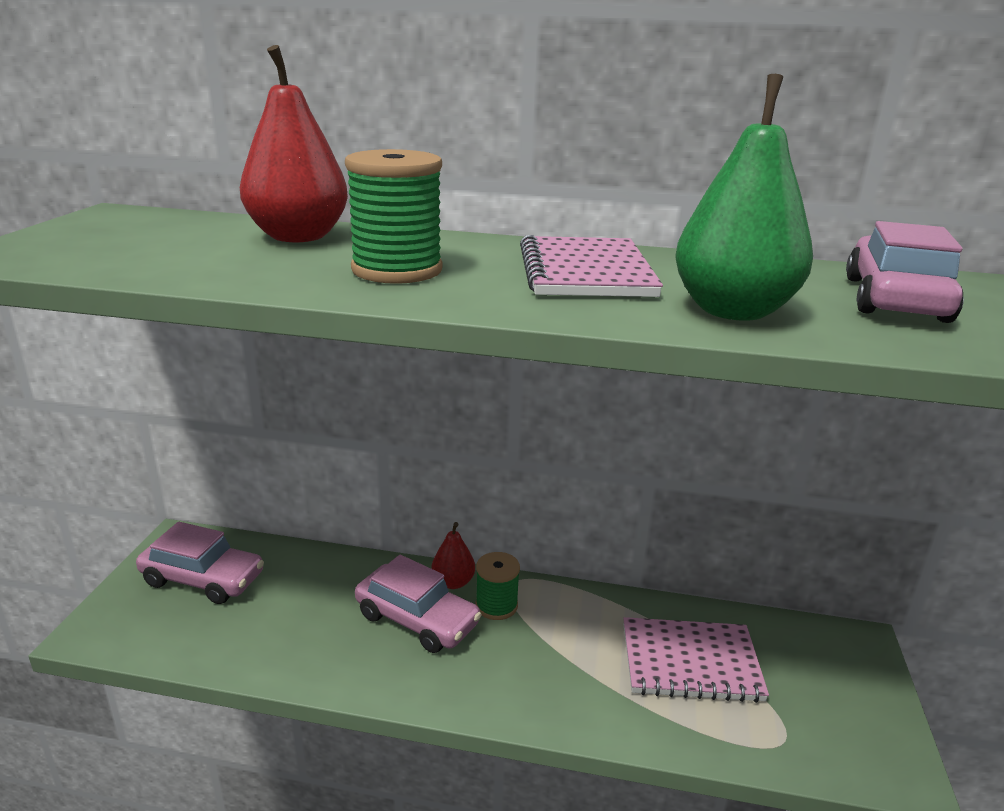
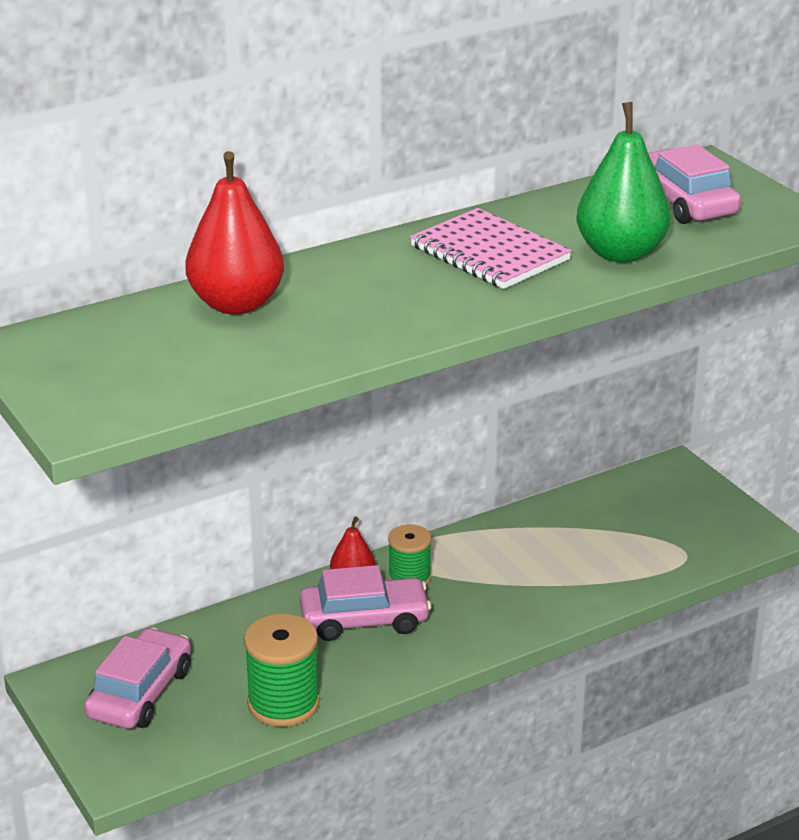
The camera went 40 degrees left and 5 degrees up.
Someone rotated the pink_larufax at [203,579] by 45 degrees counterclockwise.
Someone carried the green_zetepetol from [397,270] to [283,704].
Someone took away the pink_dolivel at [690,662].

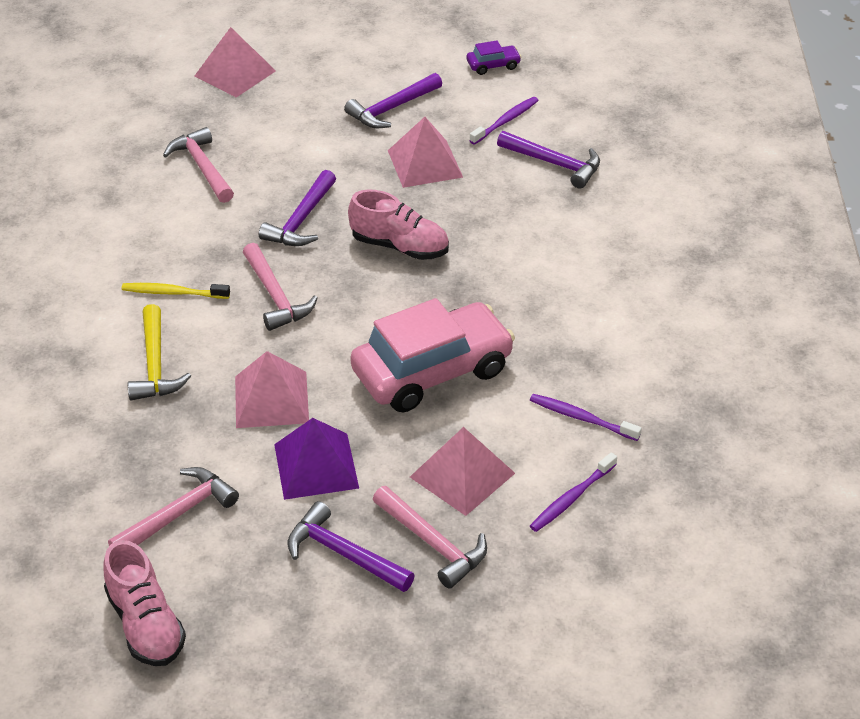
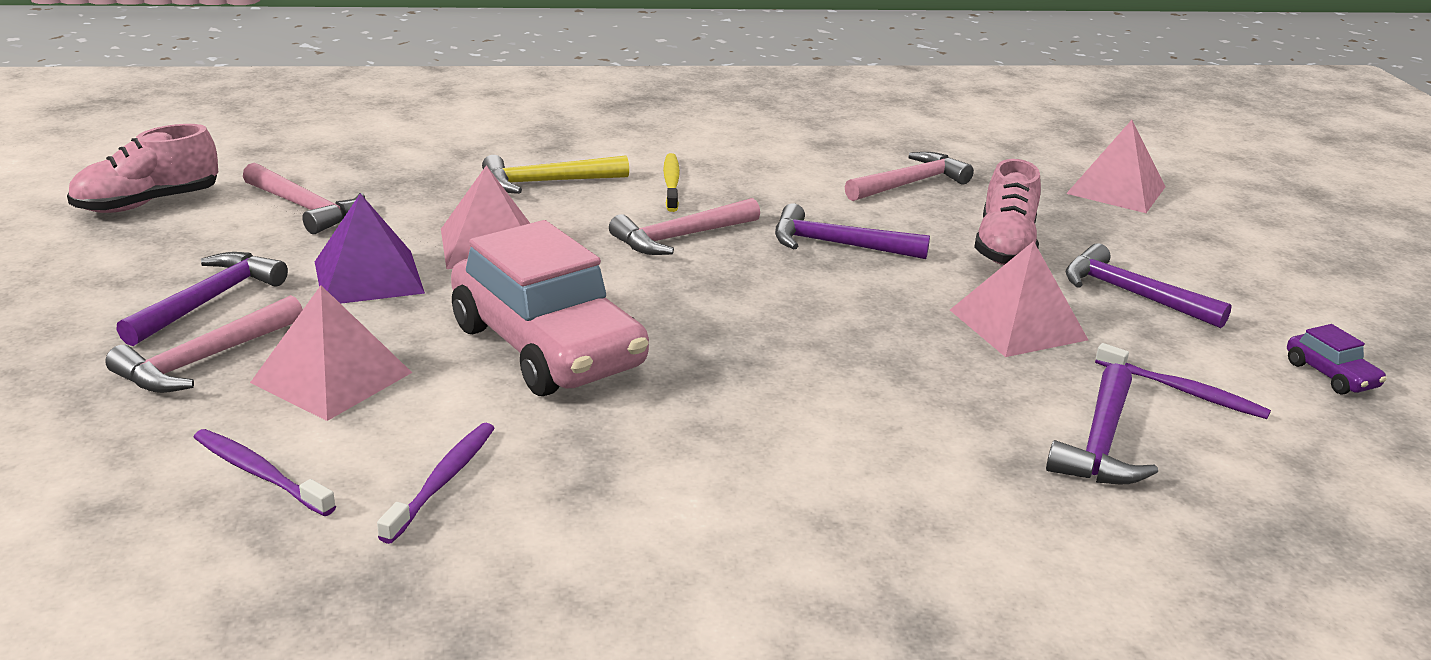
The camera went 80 degrees right and 15 degrees down.
Someone carried the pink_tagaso from [399,246] to [1004,247].

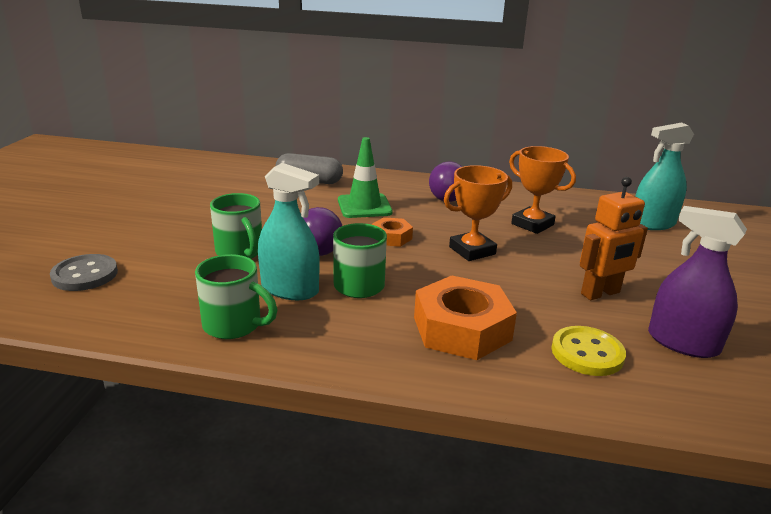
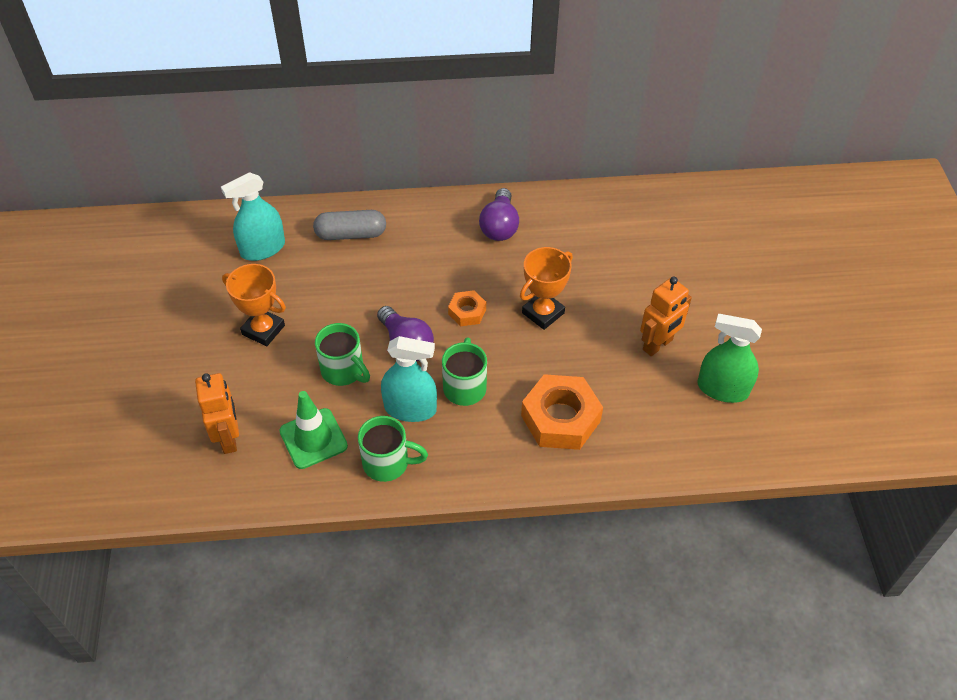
The camera went 15 degrees left and 25 degrees up.
Someone swapped the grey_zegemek at [85,275] for the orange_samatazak at [229,438].
Someone carried the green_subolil from [364,206] to [313,438].
Someone carried the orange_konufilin from [532,224] to [263,330].
Someone took away the yellow_zegemek at [587,353].
Someone carried the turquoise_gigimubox from [652,224] to [263,249].
Someone repainted the purple_gigimubox at [682,343], which became the green_gigimubox at [722,389].

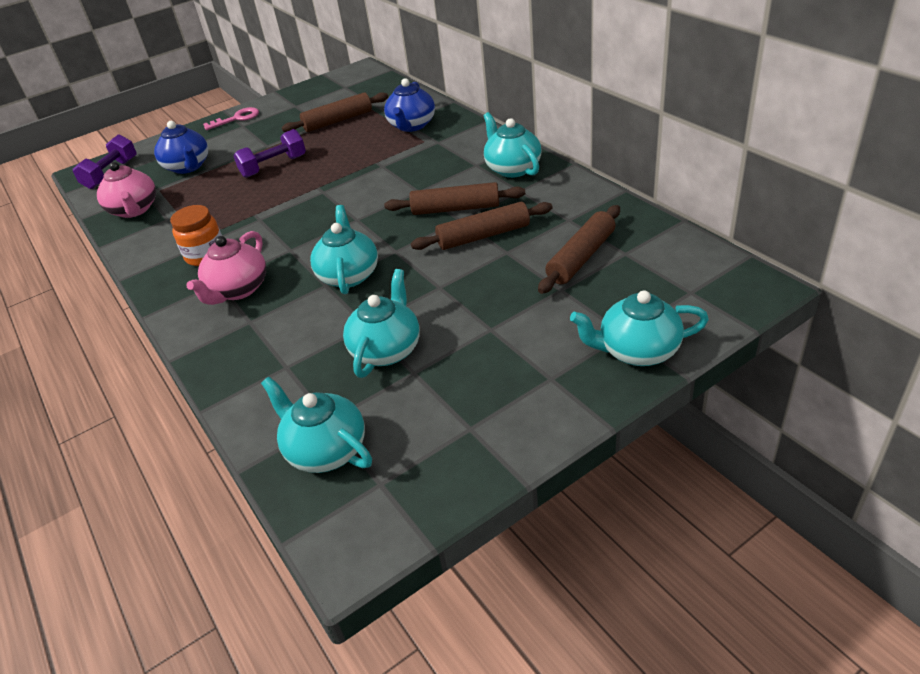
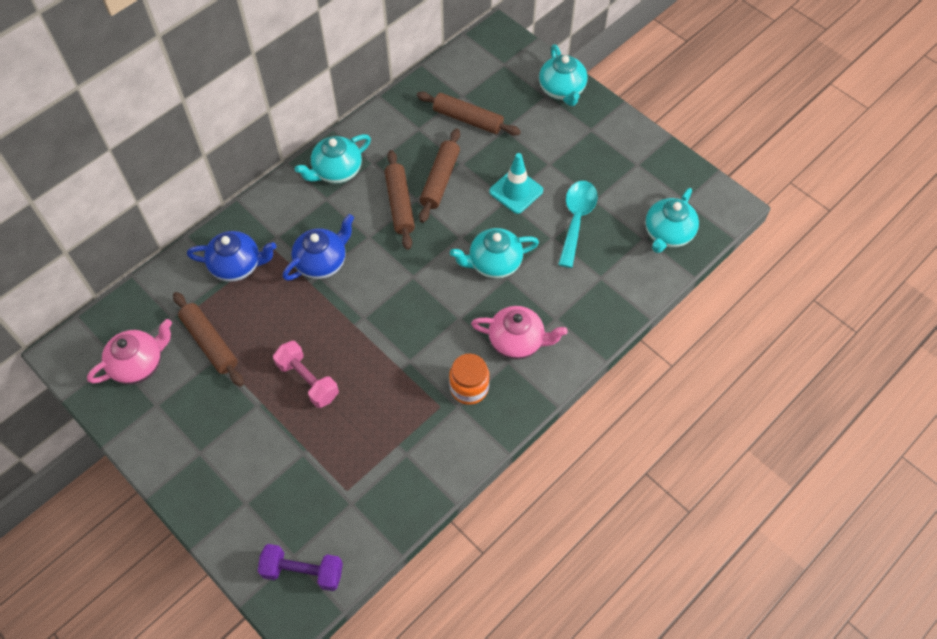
The camera went 105 degrees left and 20 degrees up.
Someone carried the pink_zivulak from [134,210] to [139,364].
Someone carried the blue_zivulak from [188,167] to [322,262].
Someone took away the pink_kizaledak at [236,119].
Someone repainted the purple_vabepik at [274,166], which became the pink_vabepik at [308,380].
Someone swapped the turquoise_zivulak at [387,349] for the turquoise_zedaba at [576,219].
Someone rotated the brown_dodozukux at [483,236] by 45 degrees clockwise.
Someone put down the turquoise_subolil at [516,191].

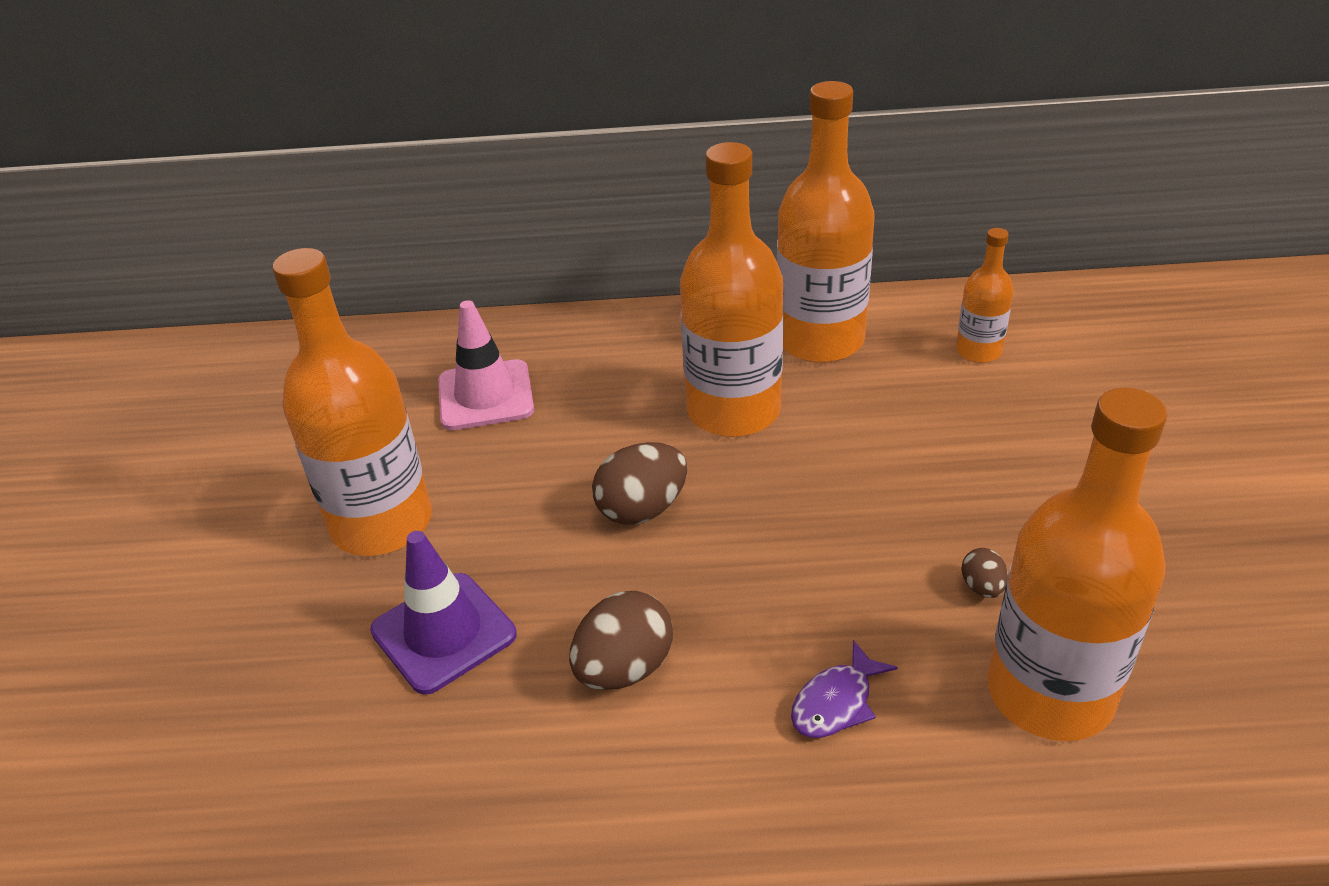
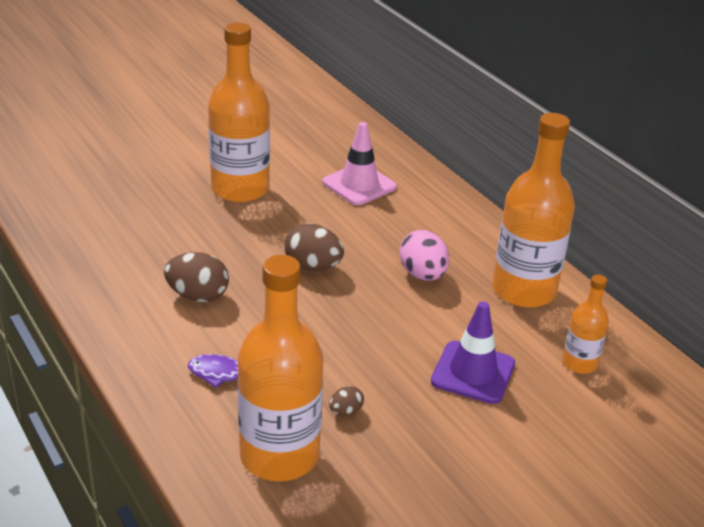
The camera went 55 degrees right and 5 degrees down.
Someone carried the purple_subolil from [443,632] to [473,372].
Someone swapped the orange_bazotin at [733,411] for the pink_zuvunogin at [422,275].

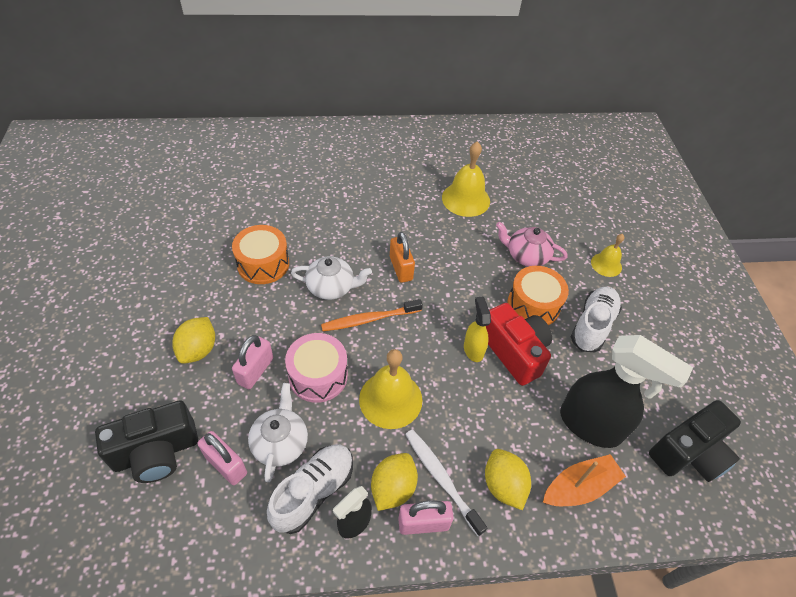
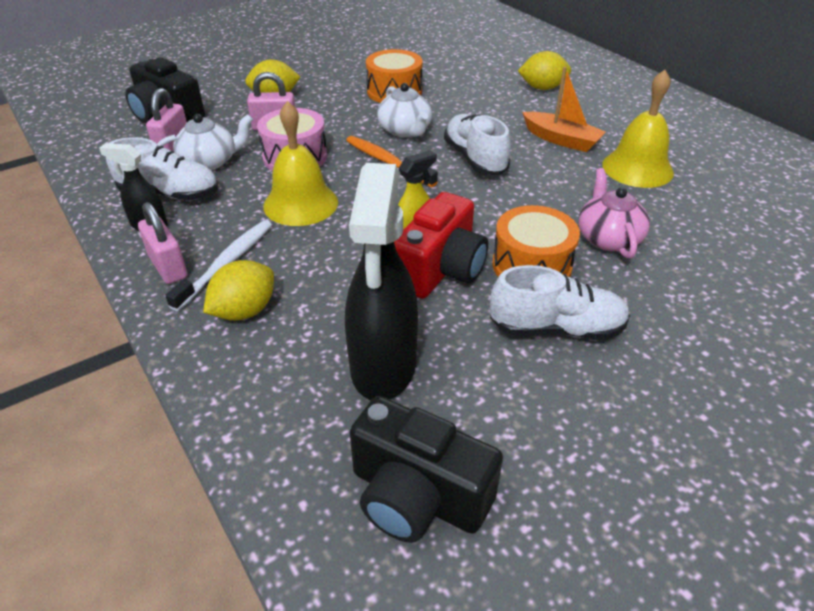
The camera went 65 degrees right and 10 degrees down.
Someone carried the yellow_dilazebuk from [393,488] to [542,88].
Someone swapped the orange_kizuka at [401,268] for the white_tagaso at [475,159].
Someone carried the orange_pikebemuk from [579,487] to [561,140].
Someone took away the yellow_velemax at [606,264].

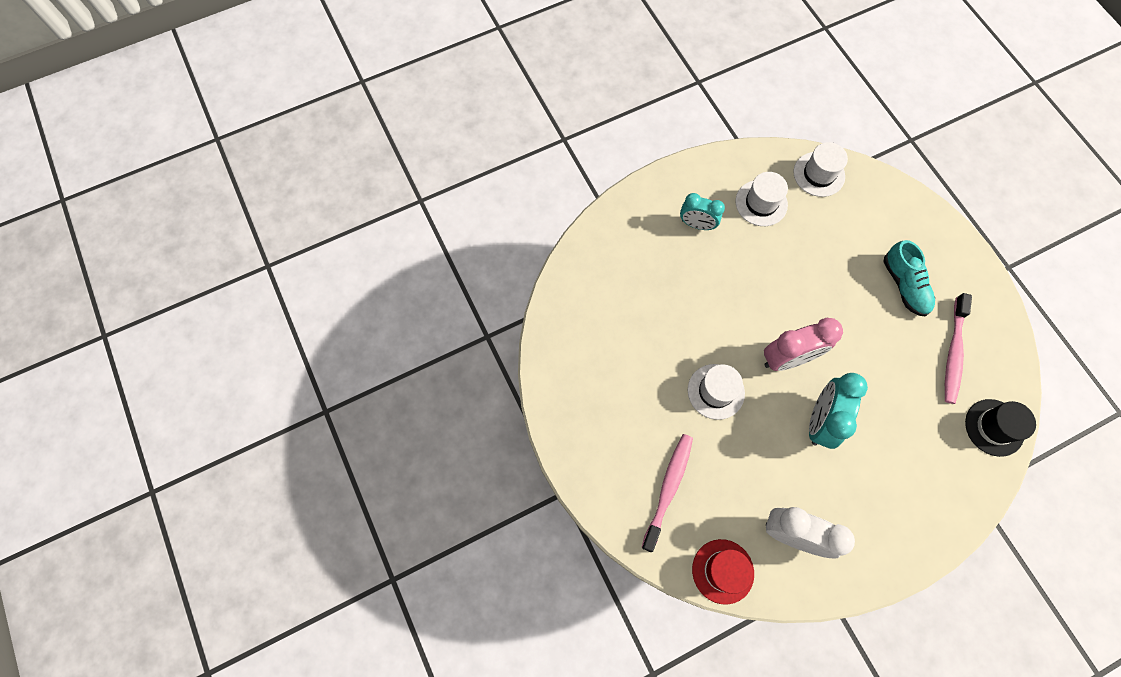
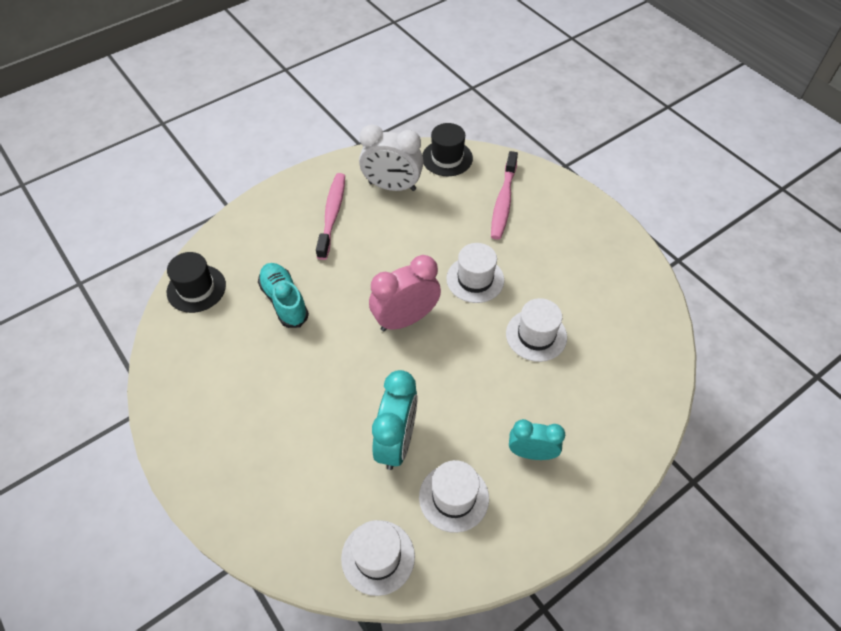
The camera went 170 degrees right and 15 degrees down.
Someone repainted the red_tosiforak at [723,571], which became the black_tosiforak at [447,158].
Someone carried the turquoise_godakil from [820,420] to [396,442].
Someone carried the turquoise_tagaso from [904,285] to [284,301].
Someone carried the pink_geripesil from [953,353] to [332,214].
Someone put down the white_tosiforak at [536,335].

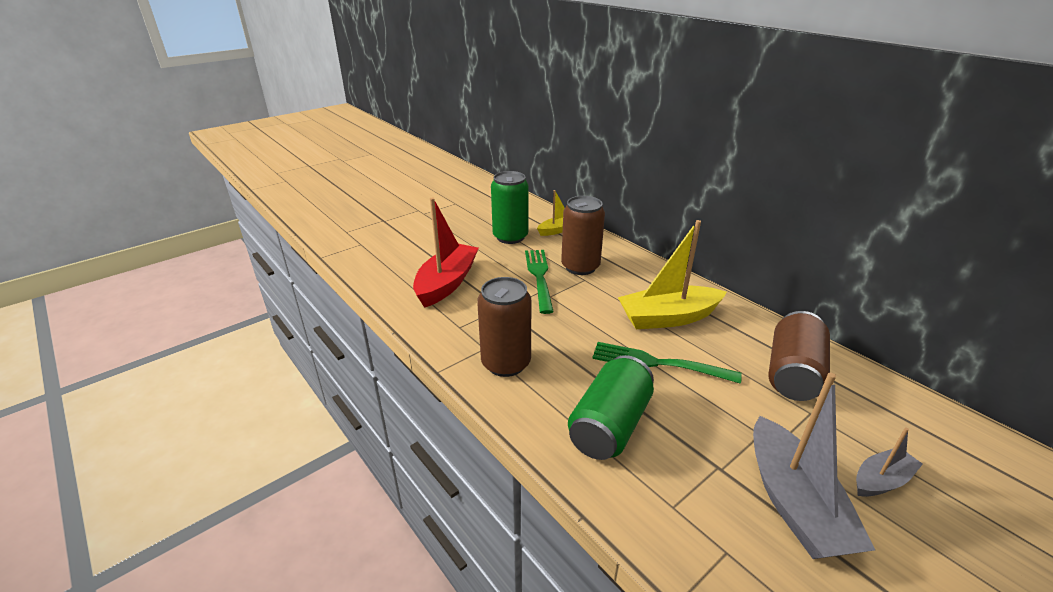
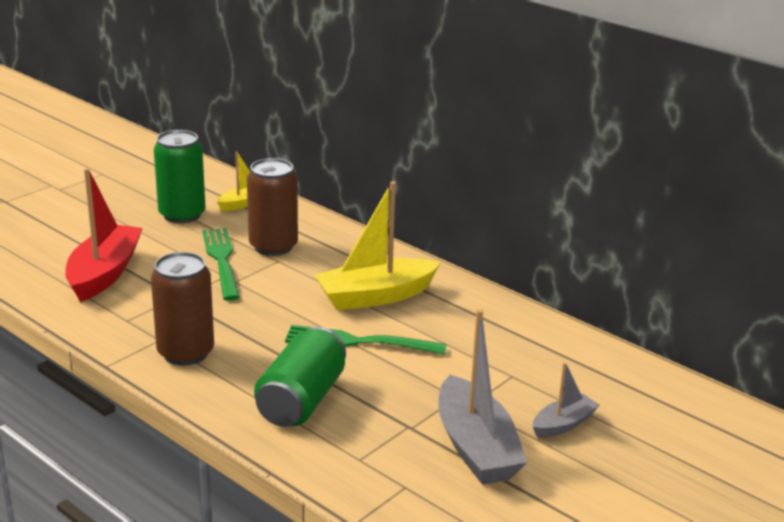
The camera went 10 degrees left and 5 degrees down.
Someone took away the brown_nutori at [792,373].

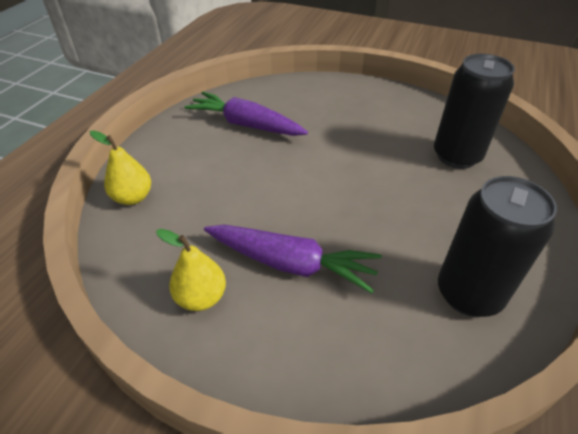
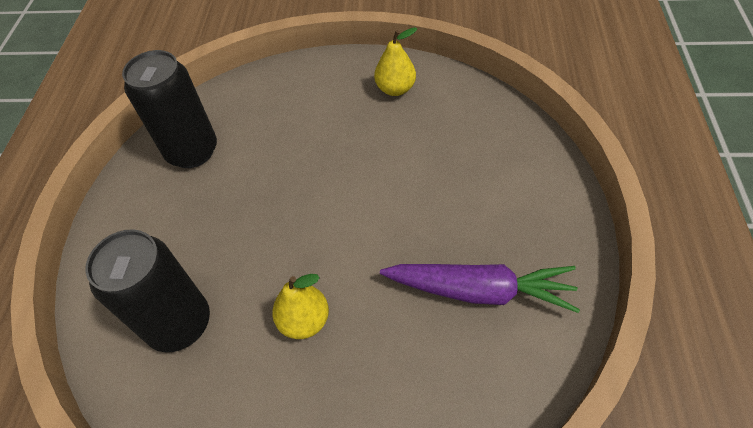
The camera went 165 degrees right and 10 degrees up.
Someone carried the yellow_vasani from [133,197] to [304,321].
Someone took away the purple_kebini at [291,264].

